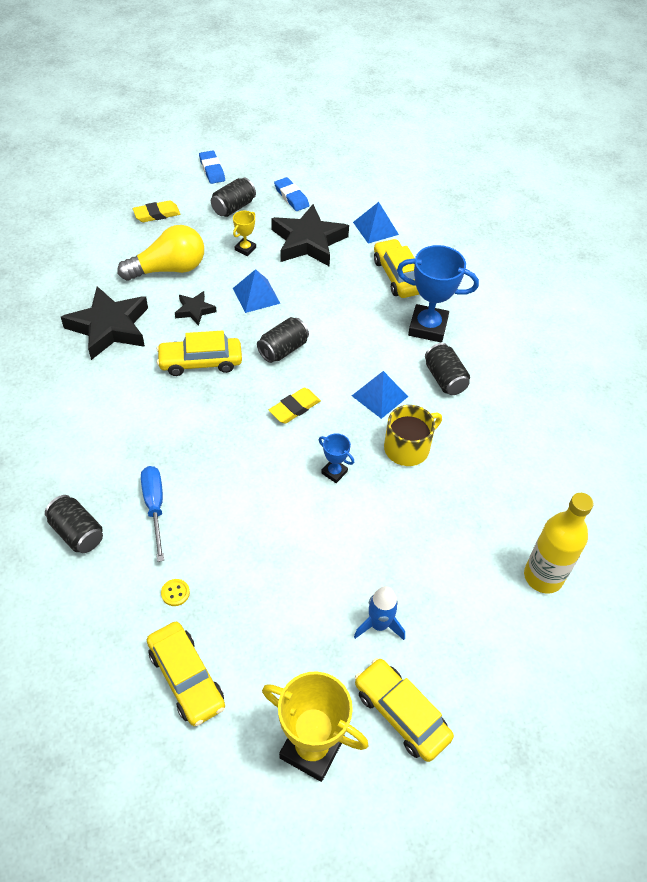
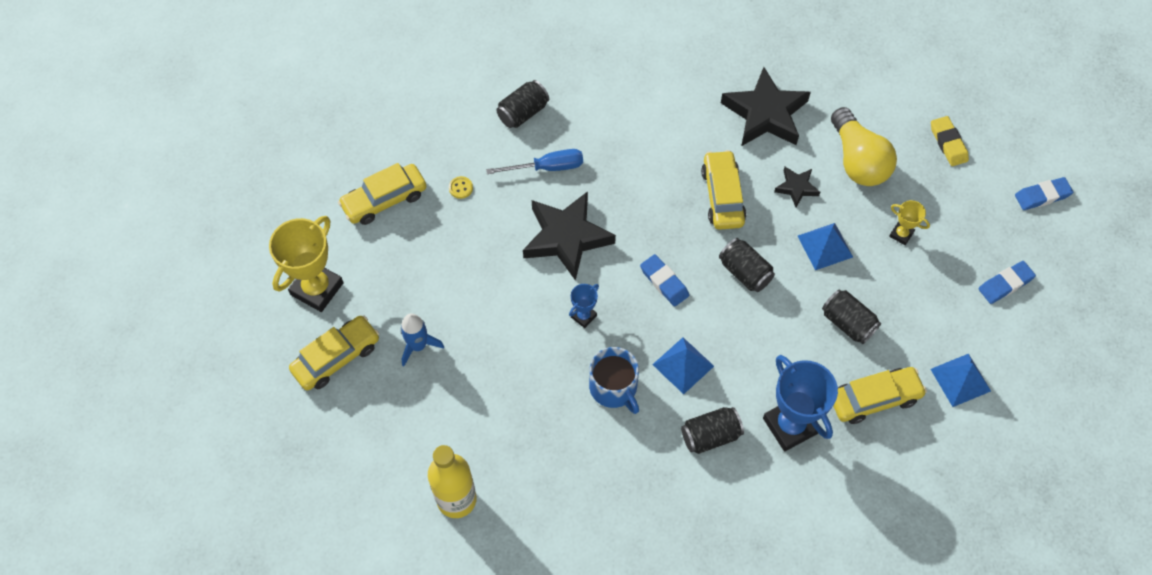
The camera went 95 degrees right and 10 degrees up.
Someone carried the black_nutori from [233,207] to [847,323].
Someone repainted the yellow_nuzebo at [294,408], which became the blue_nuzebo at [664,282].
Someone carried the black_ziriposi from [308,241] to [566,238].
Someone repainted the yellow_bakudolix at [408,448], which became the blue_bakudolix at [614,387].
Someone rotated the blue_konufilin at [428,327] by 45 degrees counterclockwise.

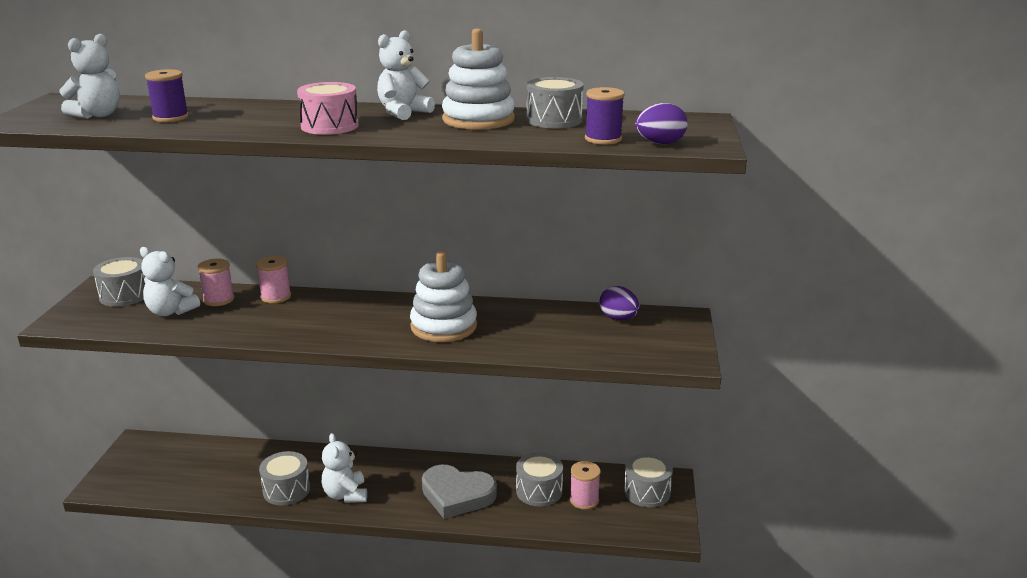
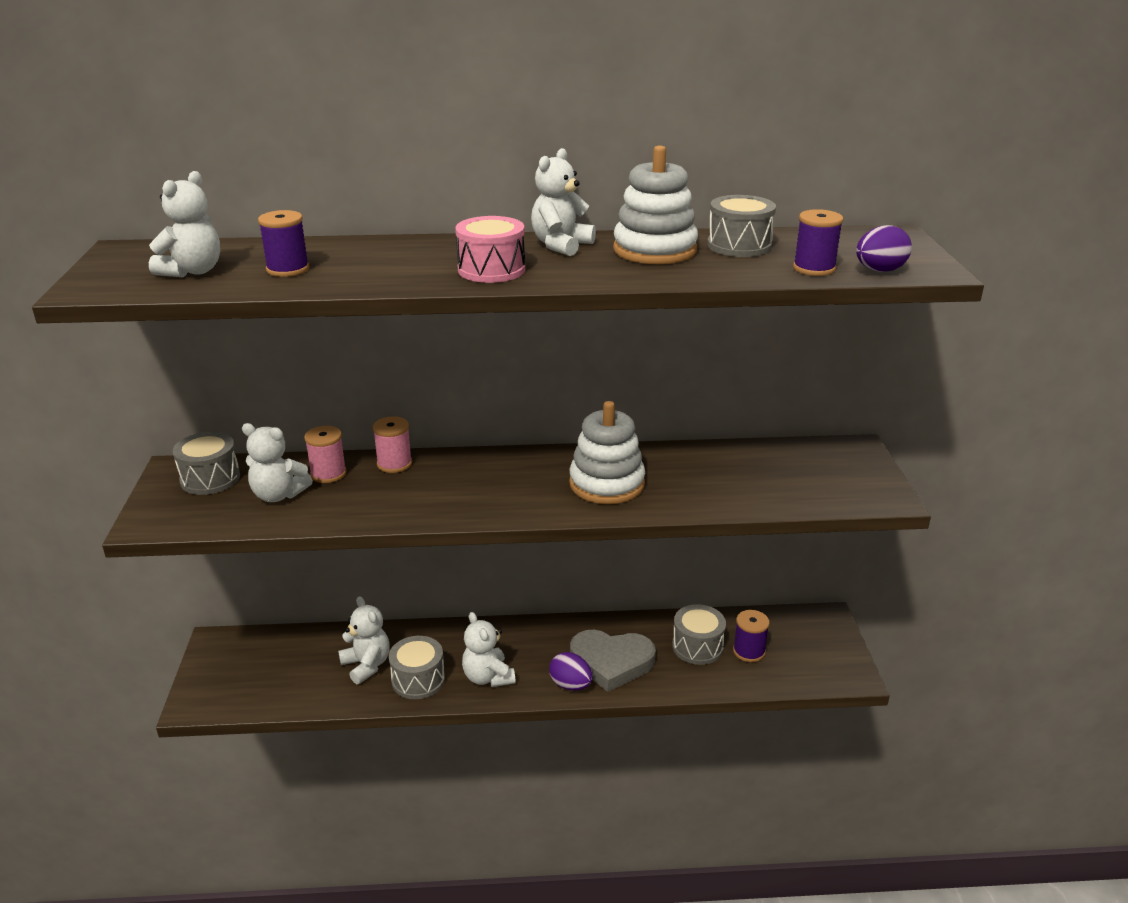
The camera went 10 degrees left and 5 degrees up.
Someone repainted the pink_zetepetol at [584,500], which became the purple_zetepetol at [749,651].
Someone carried the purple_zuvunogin from [618,318] to [570,685].
Someone took away the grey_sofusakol at [647,492].
Someone put down the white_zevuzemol at [367,665].

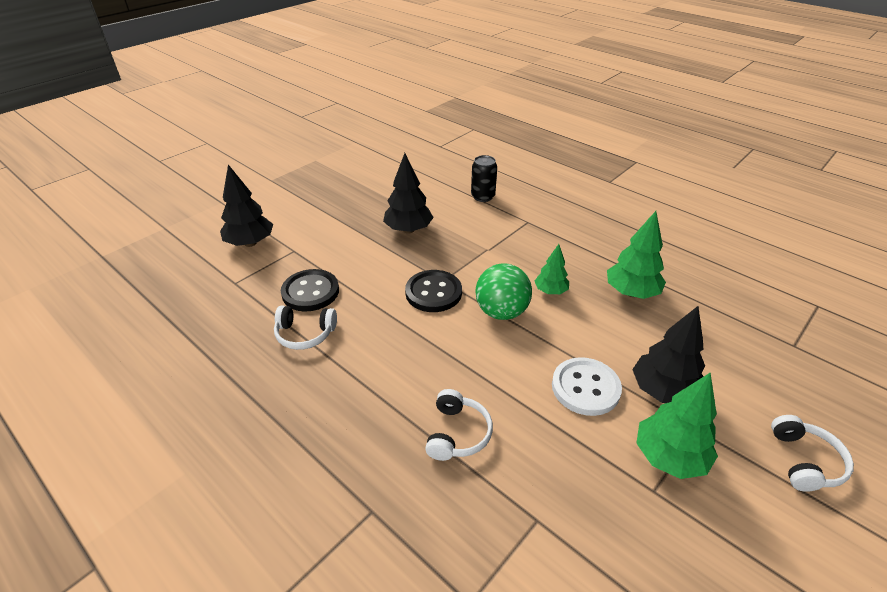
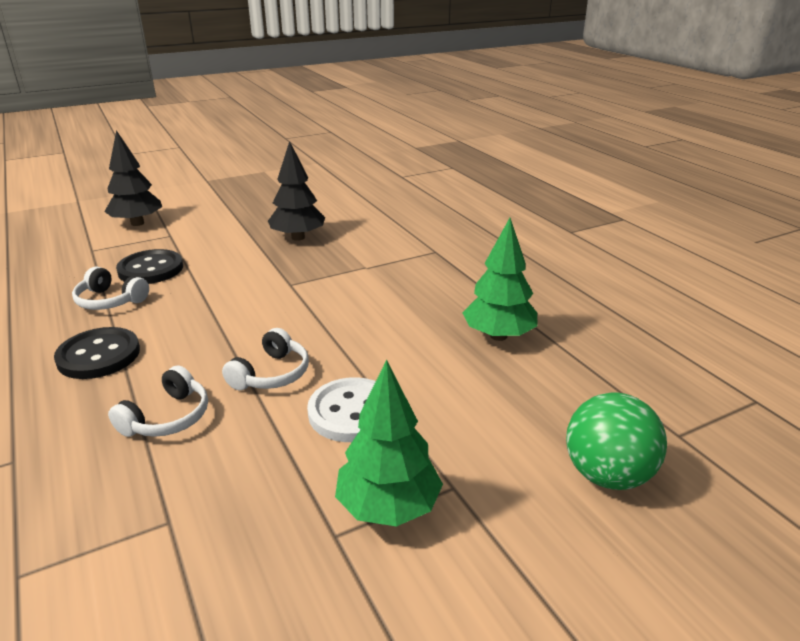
The camera went 20 degrees right and 10 degrees down.
Someone carried the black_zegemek from [433,293] to [99,355].
Someone took away the black_nutori at [483,196].
Someone carried the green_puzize from [501,312] to [607,475].
Someone took away the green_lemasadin at [550,291].
Someone took away the black_lemasadin at [663,391].
Someone carried the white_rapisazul from [804,461] to [271,374].

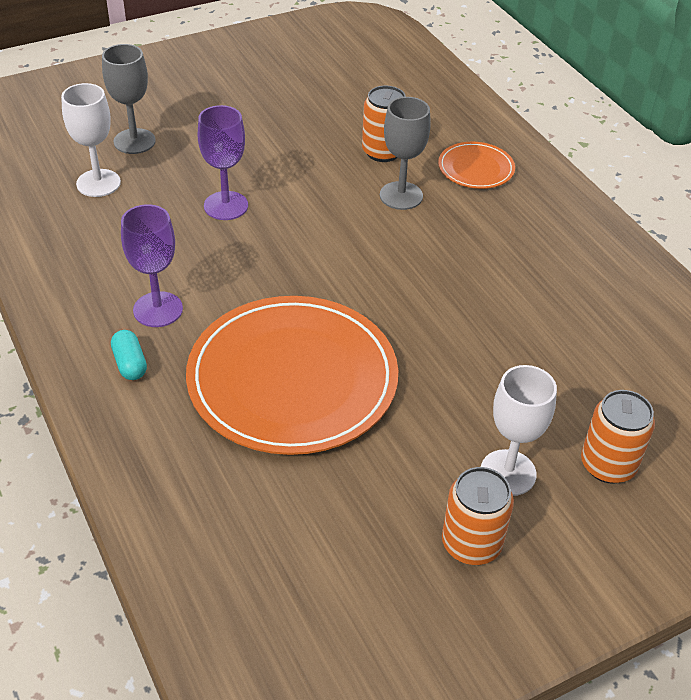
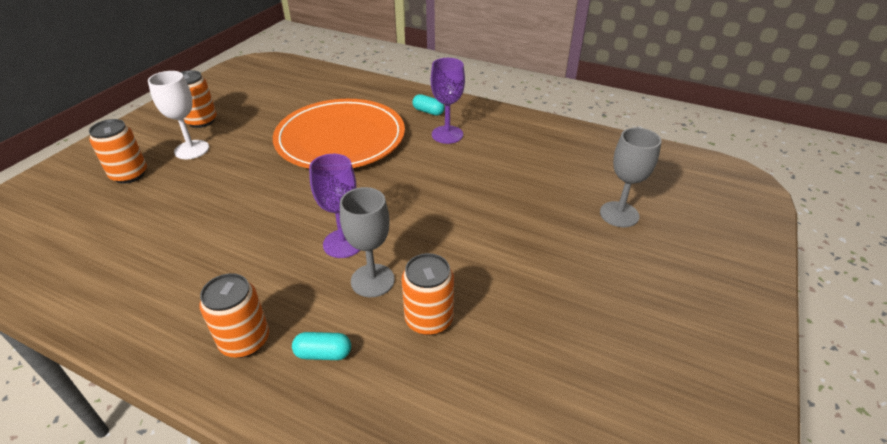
The camera went 145 degrees right and 5 degrees down.
Someone took away the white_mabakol at [98,183].
Someone carried the purple_mabakol from [226,206] to [343,243].
Someone swapped the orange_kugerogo at [476,168] for the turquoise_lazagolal at [323,353].
Someone put down the orange_nutori at [245,341].

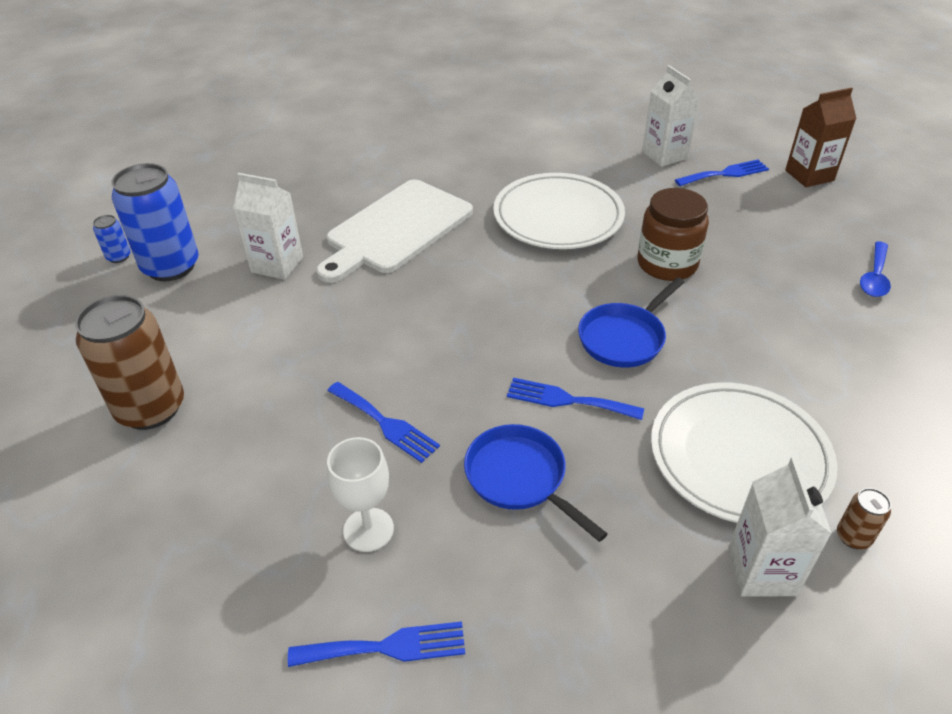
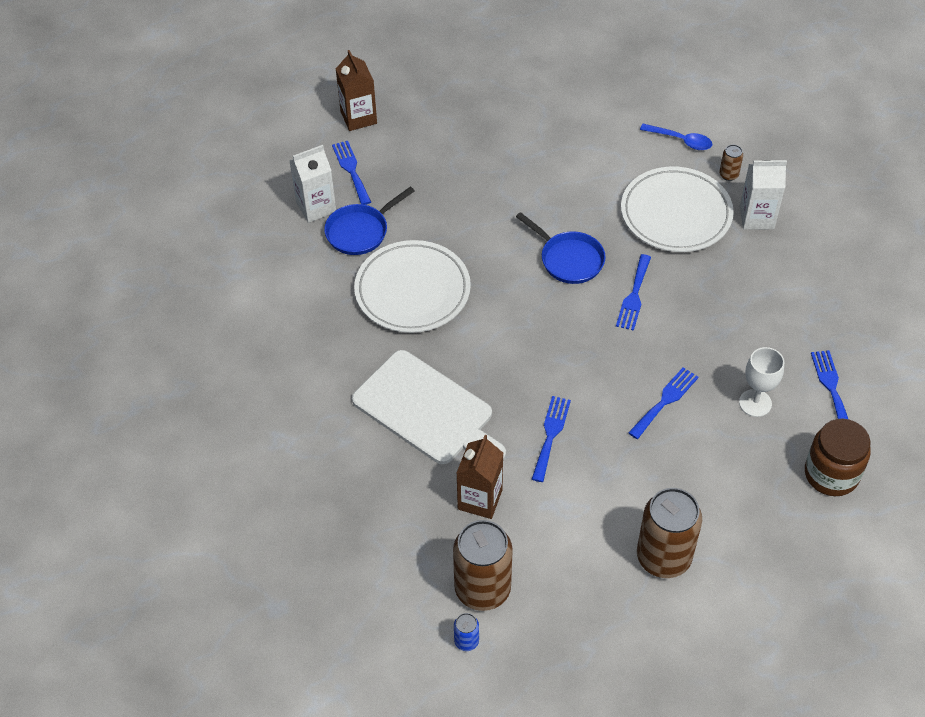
The camera went 90 degrees left and 10 degrees up.
Someone repainted the blue_nutori at [171,266], which became the brown_nutori at [482,589].
Someone repainted the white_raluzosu at [277,264], which became the brown_raluzosu at [480,499].
Someone carried the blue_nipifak from [520,478] to [360,231].
Someone carried the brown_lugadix from [667,264] to [831,474].
Someone carried the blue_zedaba from [875,277] to [681,140].
Someone put down the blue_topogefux at [550,435].

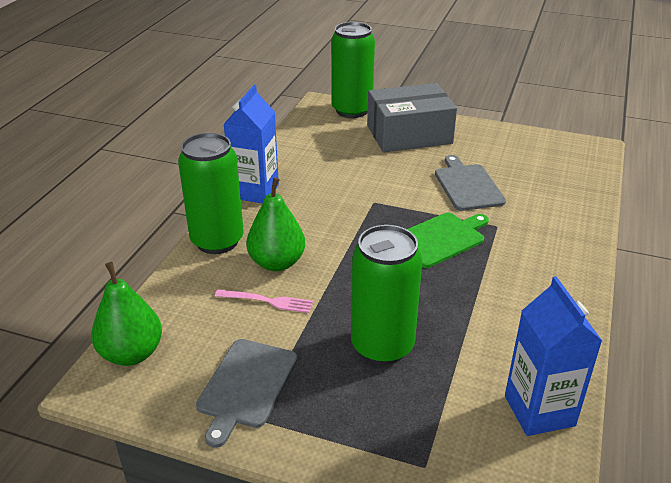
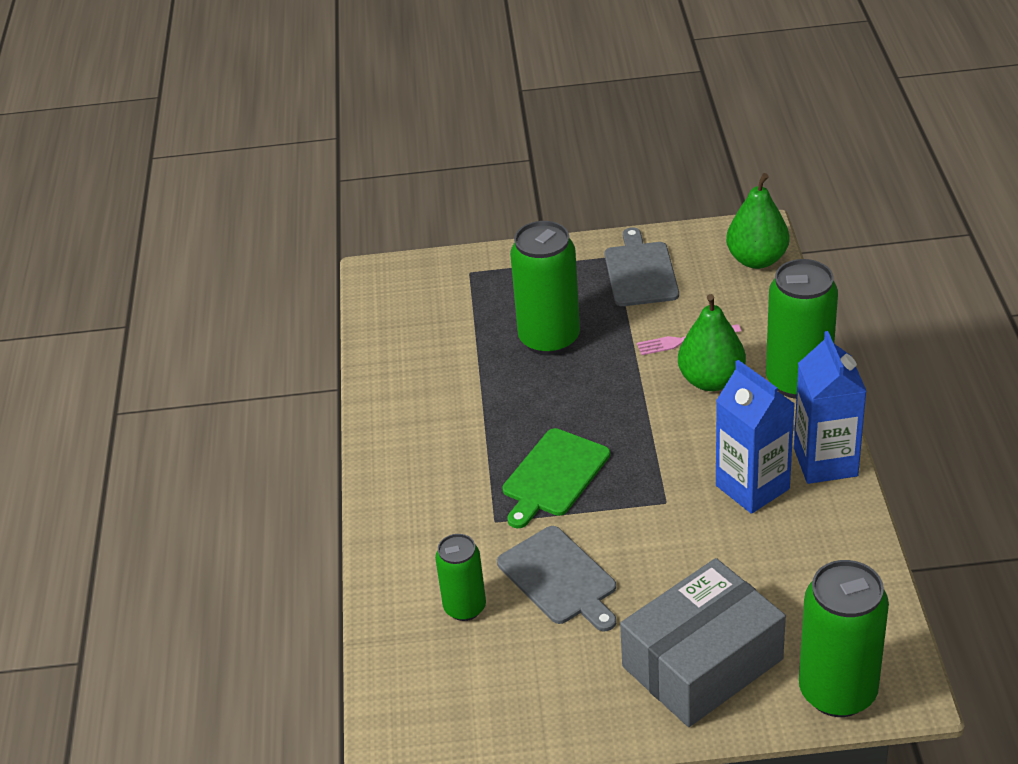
The camera went 160 degrees right and 5 degrees up.
Someone carried the blue_raluzosu from [539,411] to [752,487].
Someone put down the green_nutori at [465,607].

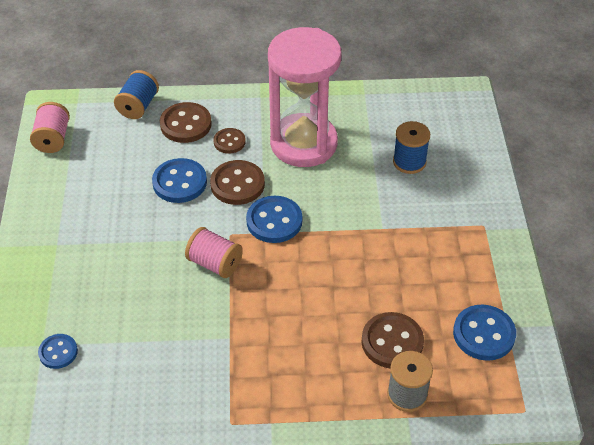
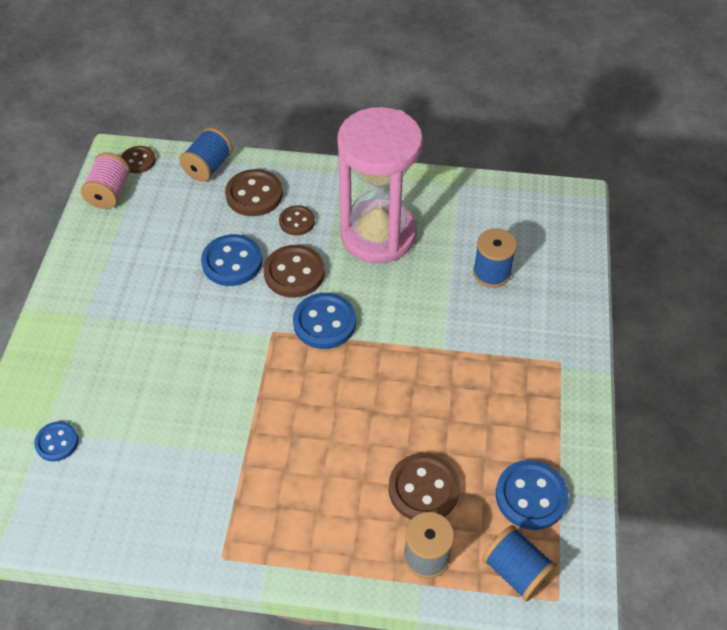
The camera went 10 degrees right and 5 degrees up.
Someone took away the pink_zetepetol at [214,263].
Someone put down the brown_zegemek at [138,161].
Someone put down the blue_zetepetol at [516,571].

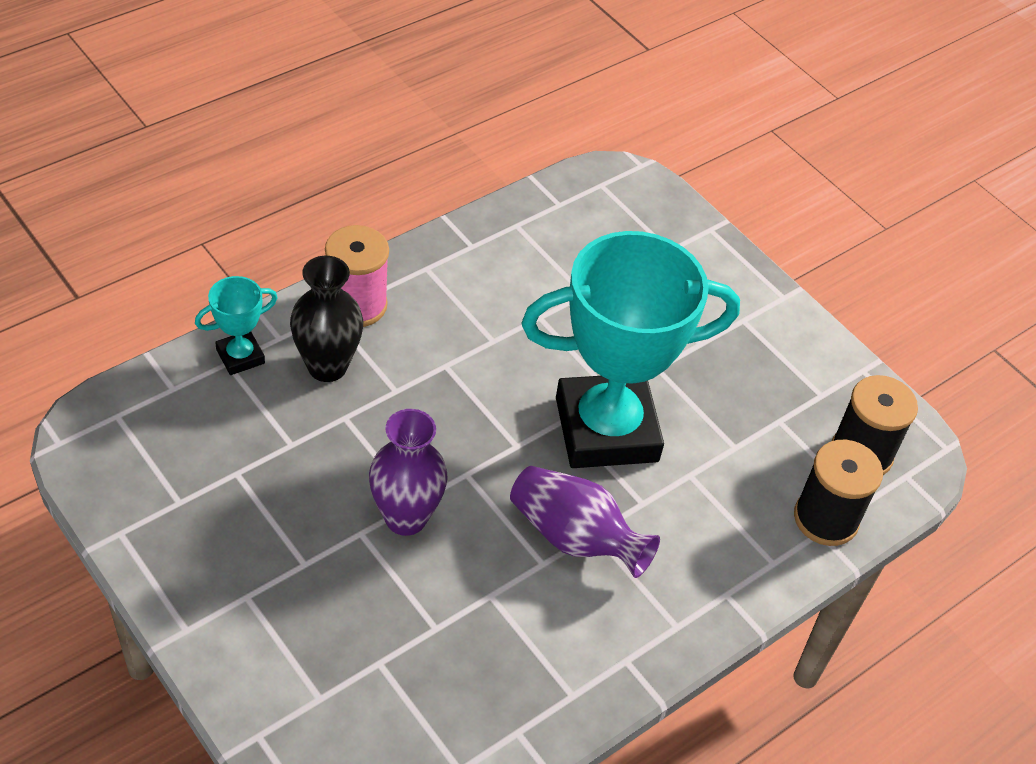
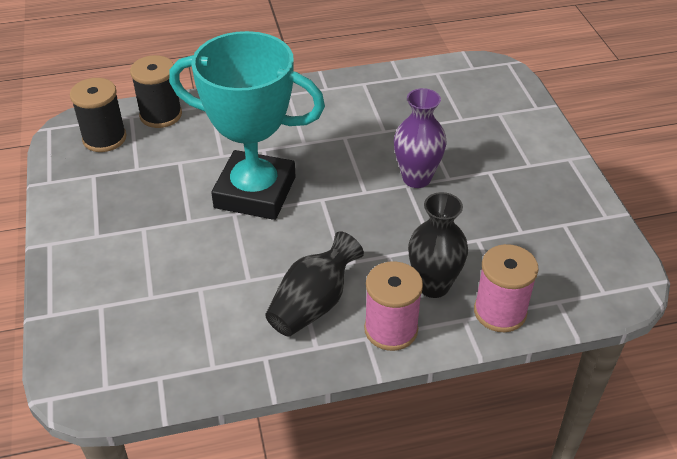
The camera went 150 degrees left and 5 degrees down.
Someone swapped the turquoise_konufilin at [240,356] for the pink_zetepetol at [500,312].
Someone took away the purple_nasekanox at [575,537].
Someone put down the black_nasekanox at [313,304].

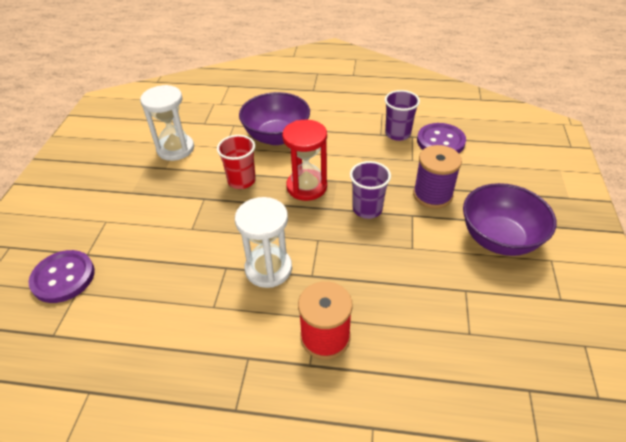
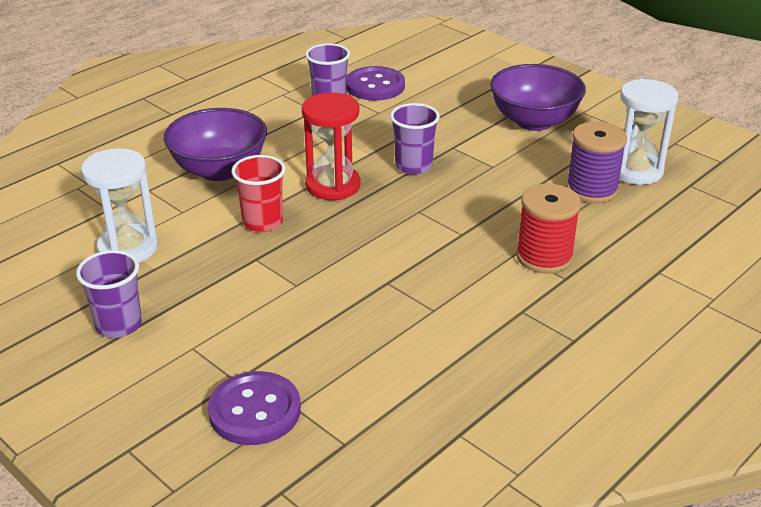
The camera went 55 degrees left and 10 degrees down.
Someone carried the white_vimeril from [268,269] to [635,170].
Someone carried the purple_zetepetol from [432,195] to [592,189].
Someone put down the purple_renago at [119,325].

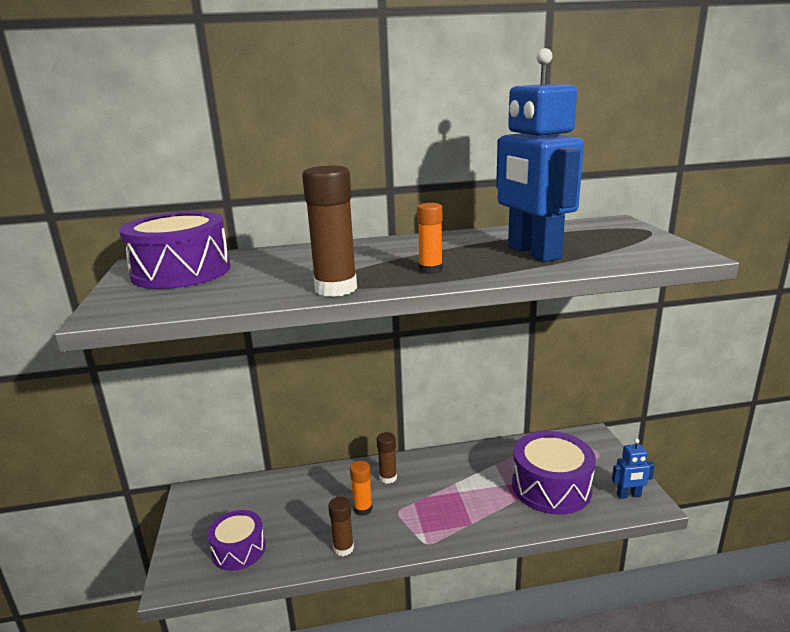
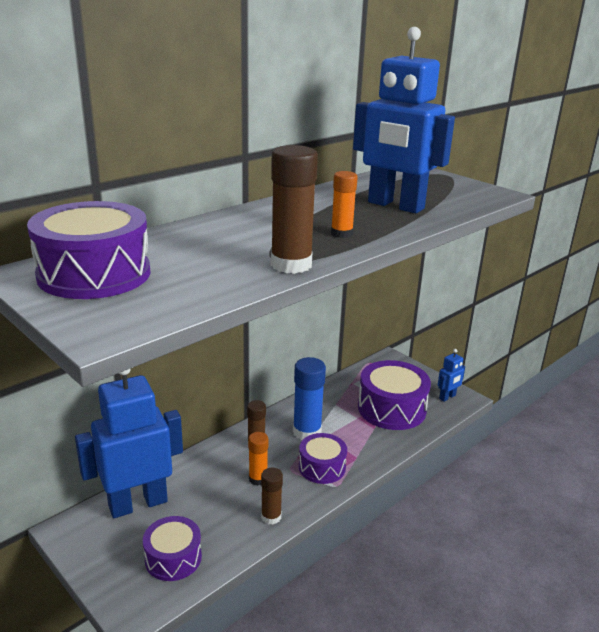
The camera went 35 degrees left and 5 degrees up.
Someone put down the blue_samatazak at [138,503].
Someone put down the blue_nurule at [307,432].
Someone put down the purple_sofusakol at [322,467].

